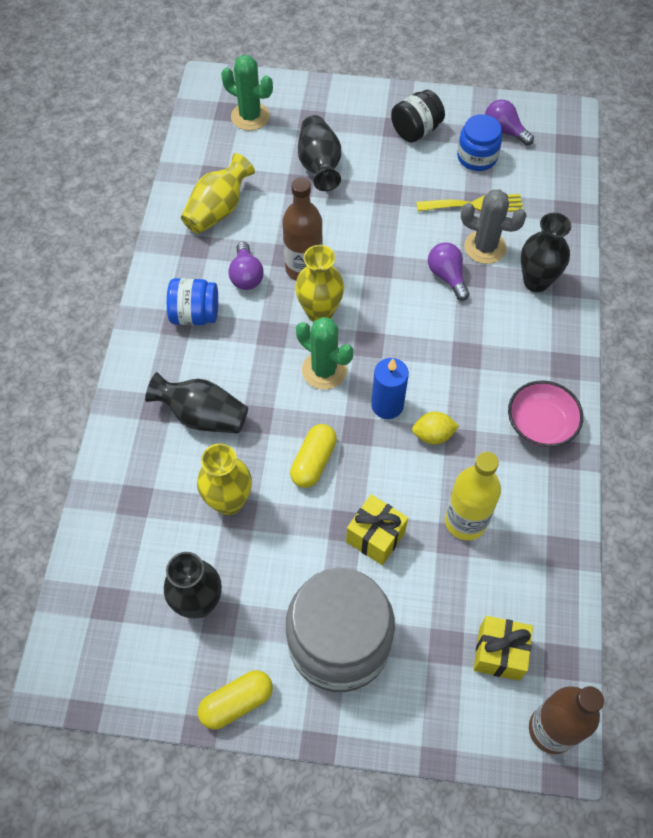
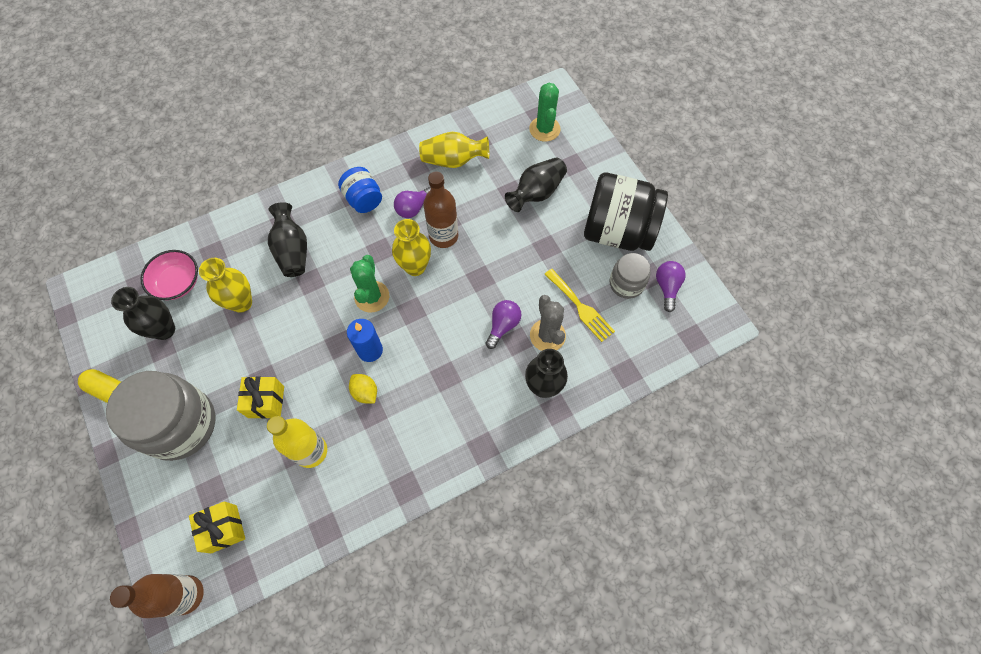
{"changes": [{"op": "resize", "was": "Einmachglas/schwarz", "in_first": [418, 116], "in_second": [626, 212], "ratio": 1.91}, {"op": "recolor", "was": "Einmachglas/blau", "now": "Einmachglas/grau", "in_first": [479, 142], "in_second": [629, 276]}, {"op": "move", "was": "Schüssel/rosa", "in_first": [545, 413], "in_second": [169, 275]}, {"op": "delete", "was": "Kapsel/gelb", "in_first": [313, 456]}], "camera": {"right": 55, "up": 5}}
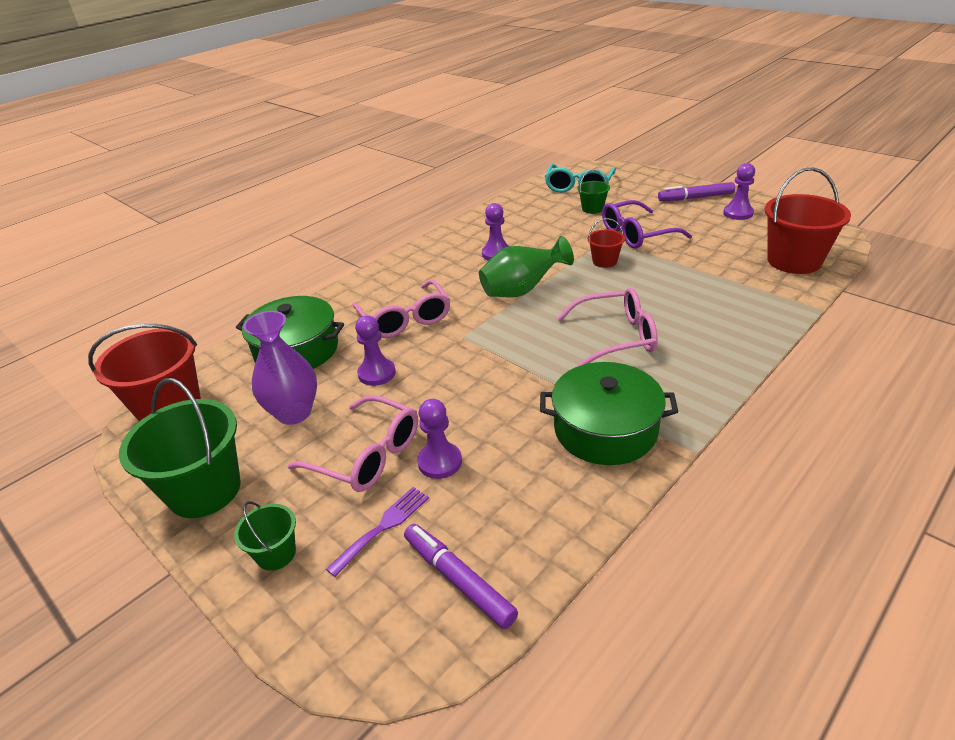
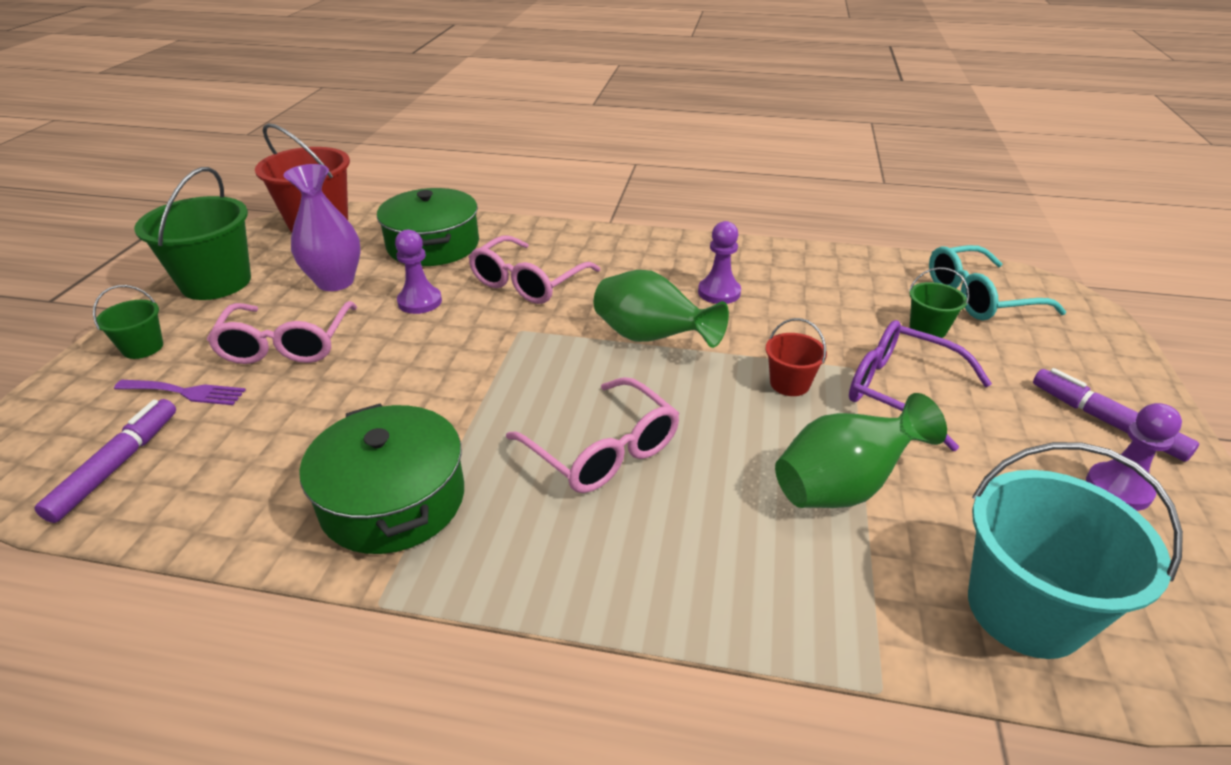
{"changes": [{"op": "recolor", "was": "Eimer/rot", "now": "Eimer/türkis", "in_first": [808, 220], "in_second": [1075, 550]}, {"op": "delete", "was": "Bauer/lila", "in_first": [439, 439]}, {"op": "insert", "now": "Vase/grün", "in_second": [861, 450]}], "camera": {"right": 55, "up": 0}}
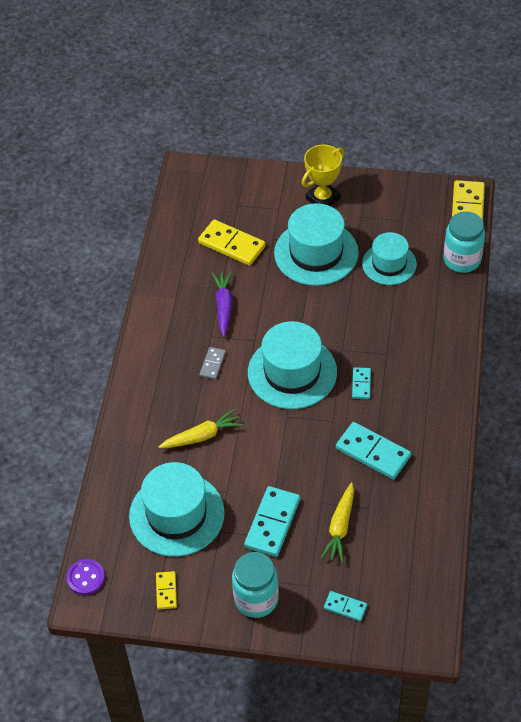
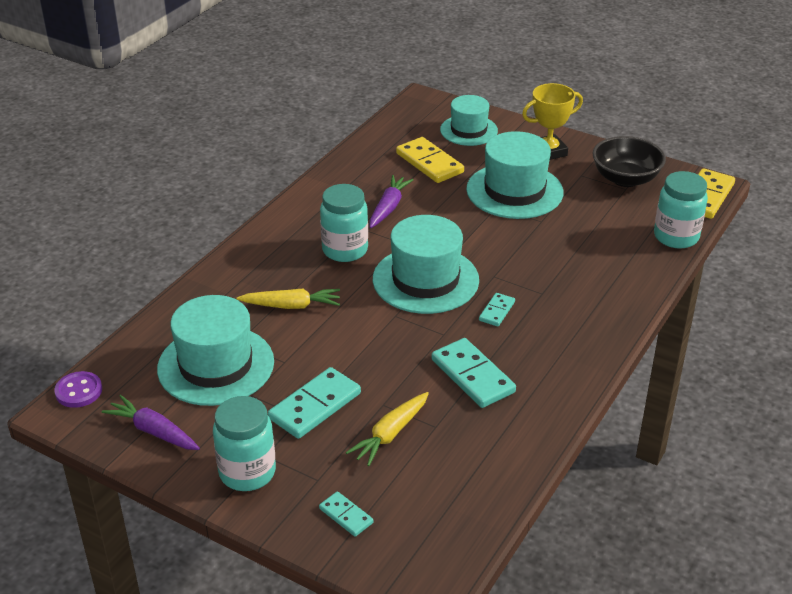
{"changes": [{"op": "move", "was": "Hut/türkis", "in_first": [389, 258], "in_second": [469, 120]}, {"op": "replace", "was": "Dominostein/grau", "now": "Einmachglas/türkis", "in_first": [212, 363], "in_second": [344, 223]}, {"op": "replace", "was": "Dominostein/gelb", "now": "Karotte/lila", "in_first": [166, 590], "in_second": [151, 422]}, {"op": "insert", "now": "Schüssel/schwarz", "in_second": [629, 161]}], "camera": {"right": 20, "up": -15}}
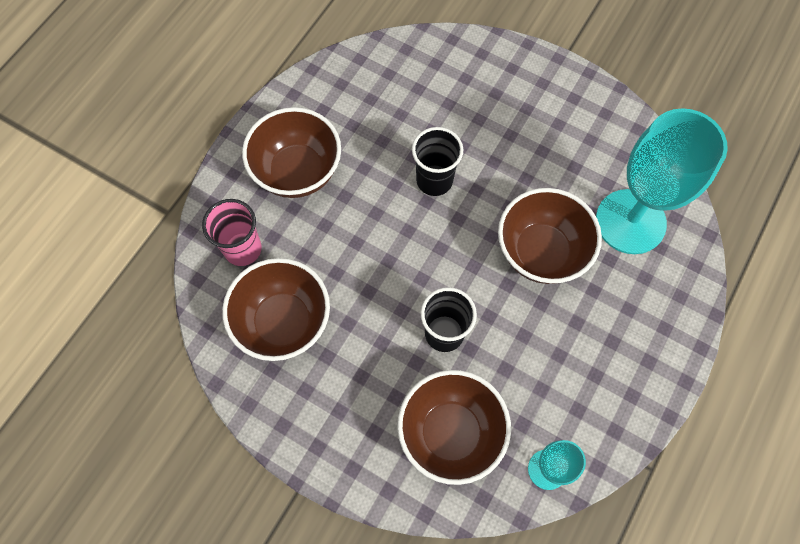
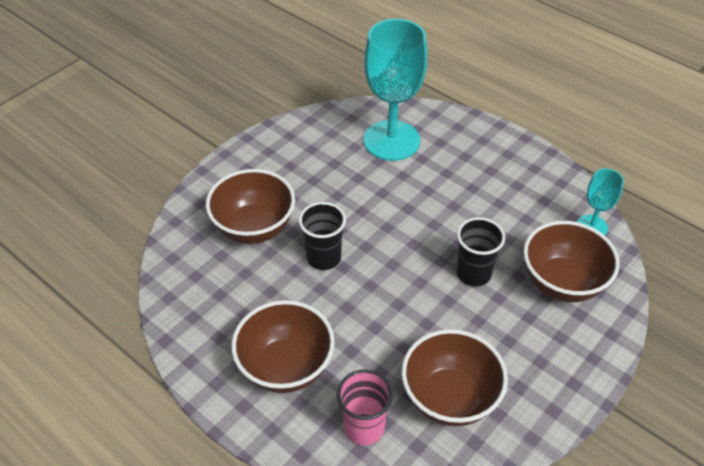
{"changes": [{"op": "move", "was": "Schüssel/braun", "in_first": [550, 236], "in_second": [250, 206]}], "camera": {"right": -80, "up": -20}}
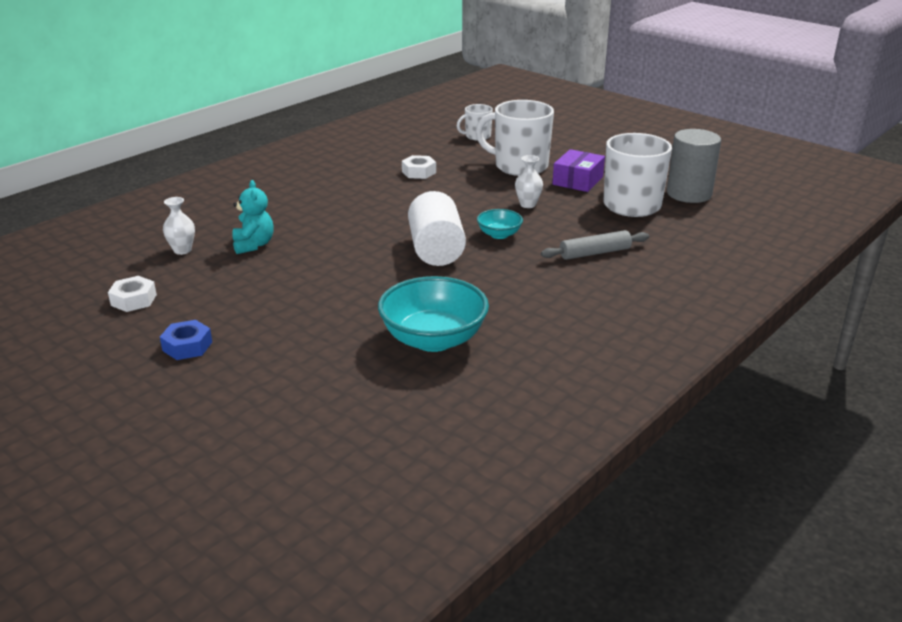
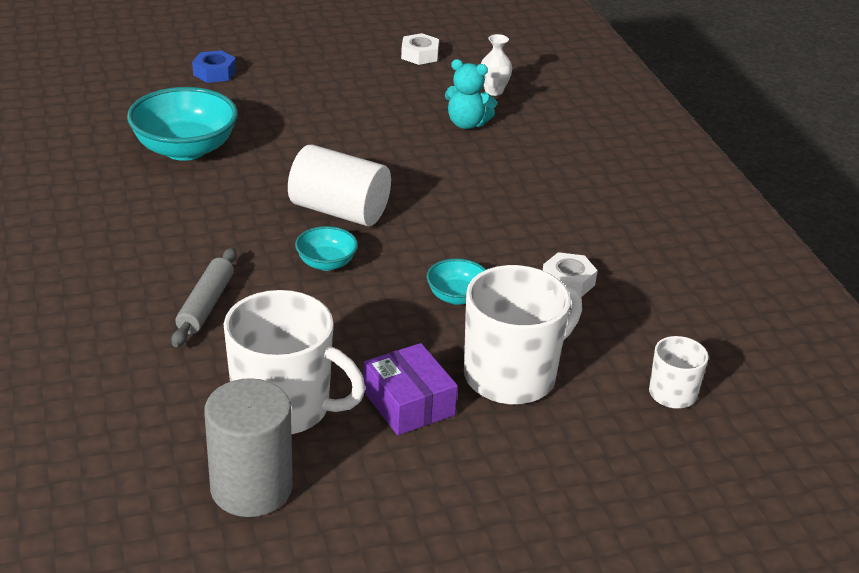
{"changes": [{"op": "delete", "was": "Vase/weiß", "in_first": [529, 181]}, {"op": "move", "was": "Sechskantmutter/blau", "in_first": [186, 340], "in_second": [214, 66]}, {"op": "insert", "now": "Schüssel/türkis", "in_second": [456, 281]}], "camera": {"right": 120, "up": 5}}
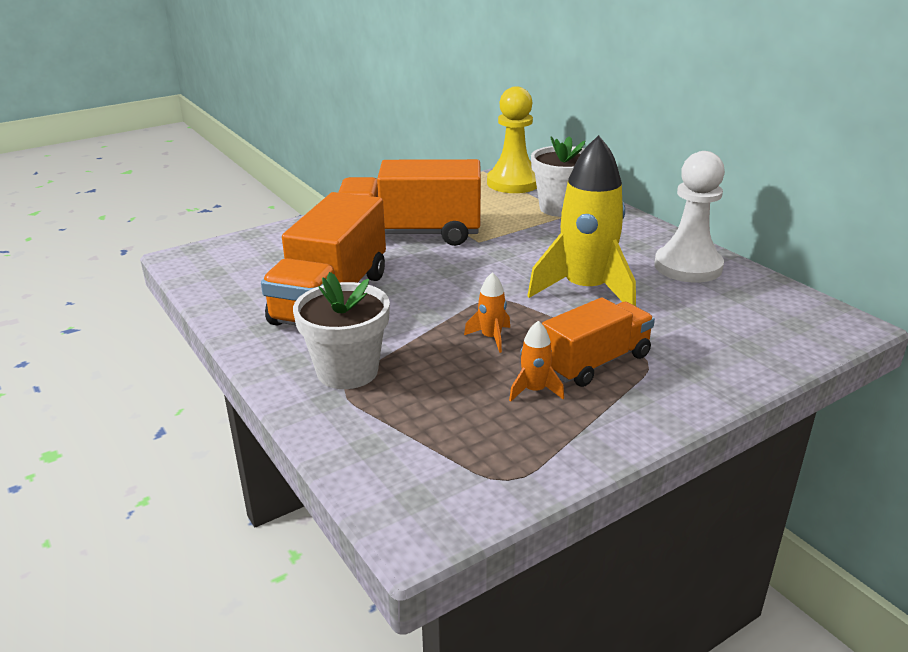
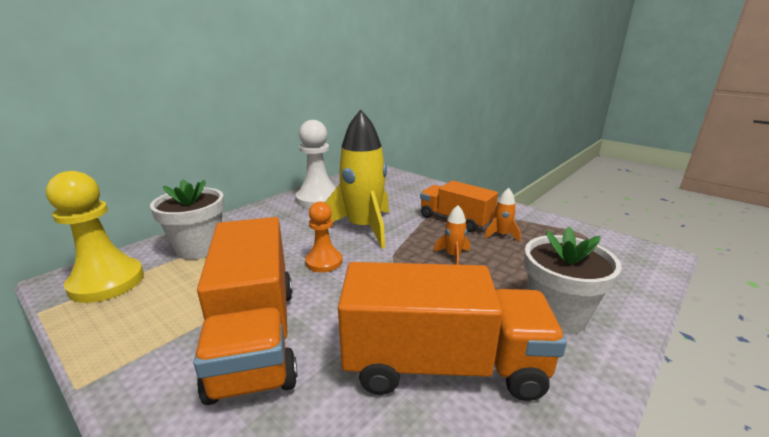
{"changes": [{"op": "insert", "now": "Bauer/orange", "in_second": [323, 237]}], "camera": {"right": -105, "up": -5}}
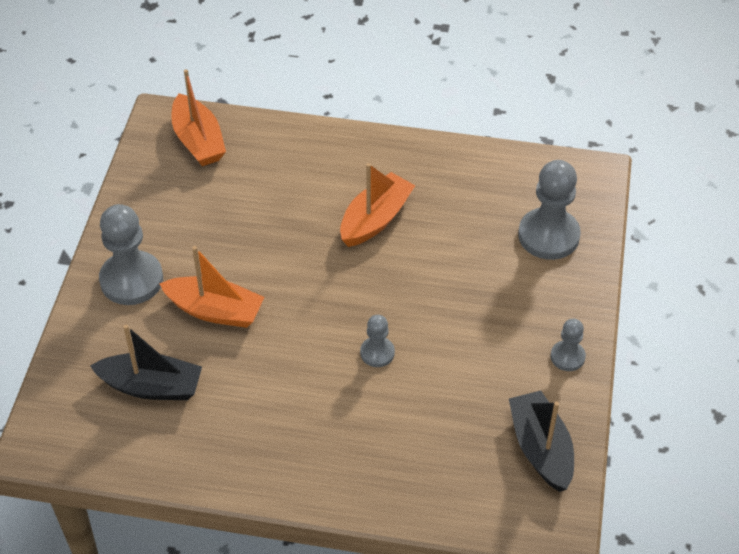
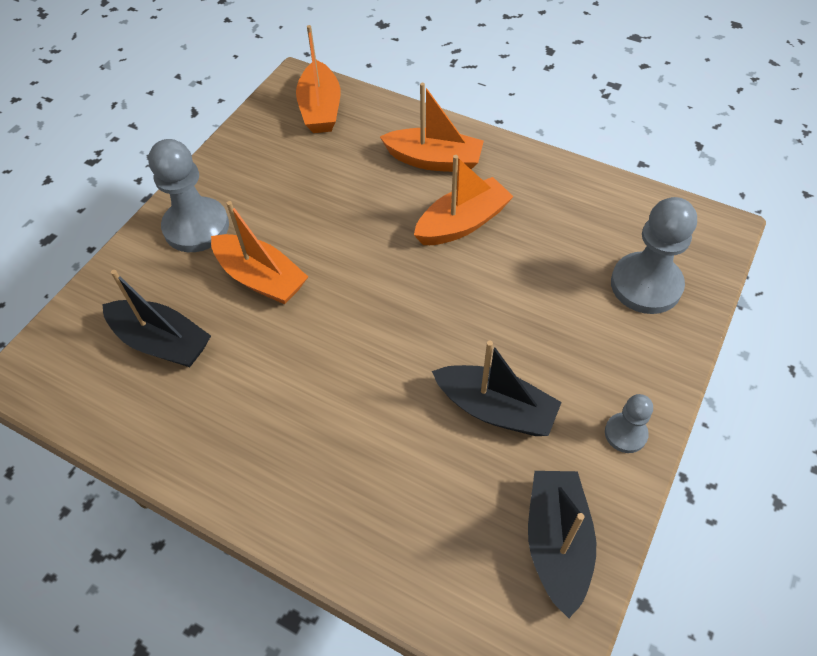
{"changes": [{"op": "delete", "was": "Bauer/grau", "in_first": [377, 341]}, {"op": "insert", "now": "Boot/orange", "in_second": [432, 127]}, {"op": "insert", "now": "Boot/schwarz", "in_second": [497, 388]}], "camera": {"right": 20, "up": 5}}
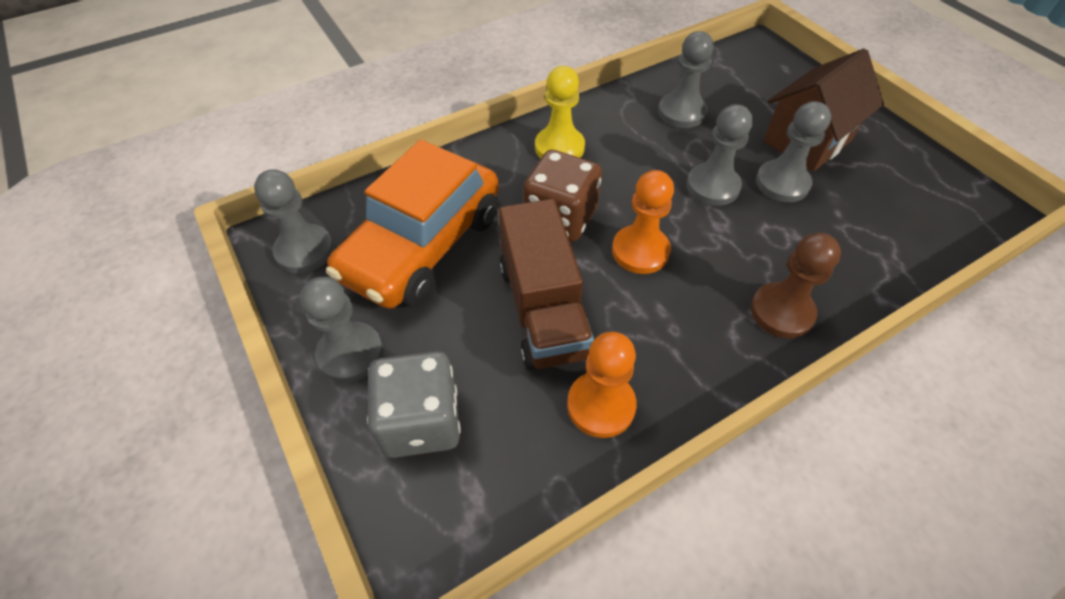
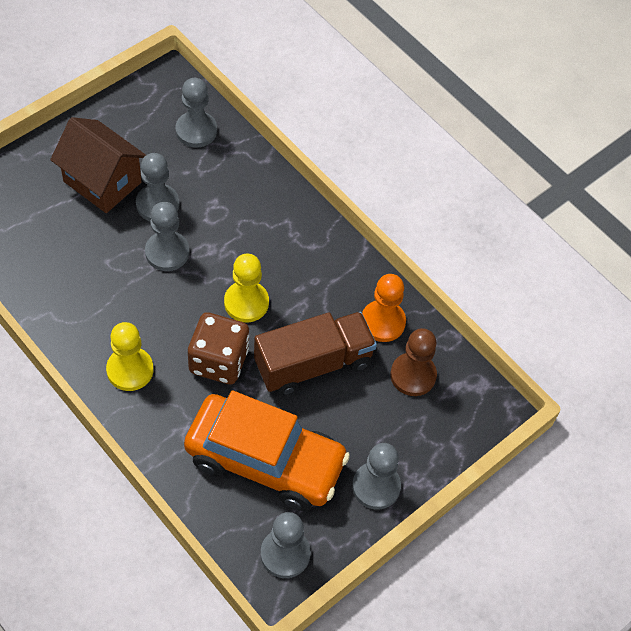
{"changes": [{"op": "move", "was": "Bauer/grau", "in_first": [686, 79], "in_second": [196, 112]}, {"op": "recolor", "was": "Bauer/orange", "now": "Bauer/gelb", "in_first": [643, 222], "in_second": [246, 288]}, {"op": "move", "was": "Bauer/braun", "in_first": [796, 285], "in_second": [413, 362]}, {"op": "delete", "was": "Spielwürfel/grau", "in_first": [414, 404]}], "camera": {"right": -105, "up": 5}}
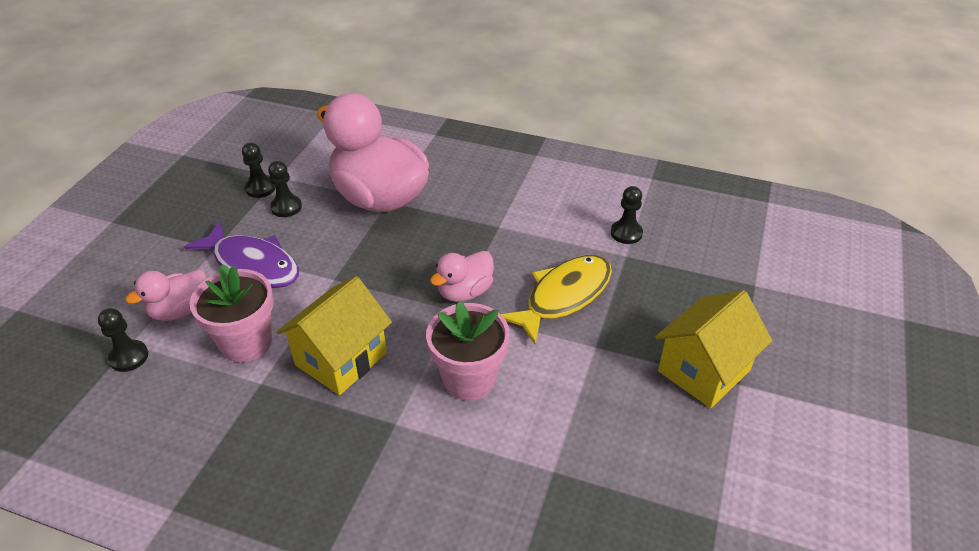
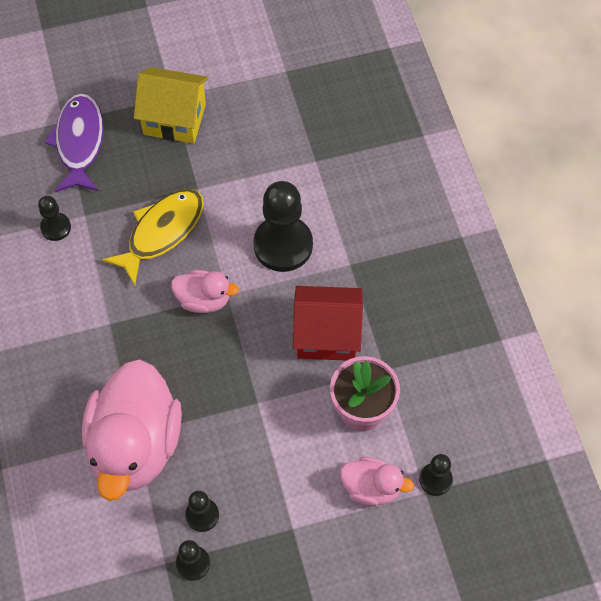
{"changes": [{"op": "move", "was": "Fisch/lila", "in_first": [241, 254], "in_second": [74, 142]}, {"op": "rotate", "was": "Fisch/gelb", "in_first": [556, 299], "in_second": [153, 237], "clockwise": 120}, {"op": "recolor", "was": "Haus/gelb", "now": "Haus/rot", "in_first": [334, 335], "in_second": [328, 323]}, {"op": "replace", "was": "Blumentopf/rosa", "now": "Bauer/schwarz", "in_first": [468, 351], "in_second": [283, 226]}], "camera": {"right": -125, "up": 20}}
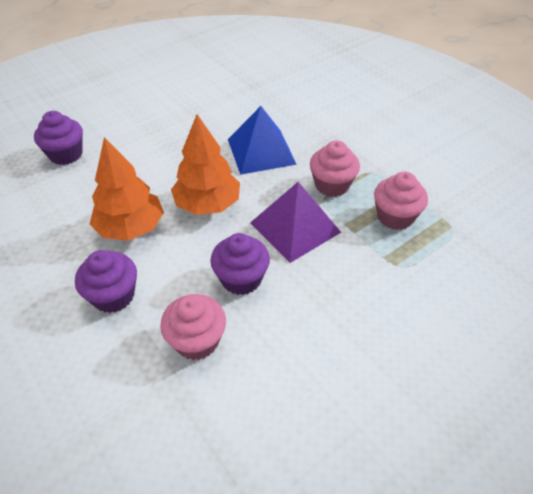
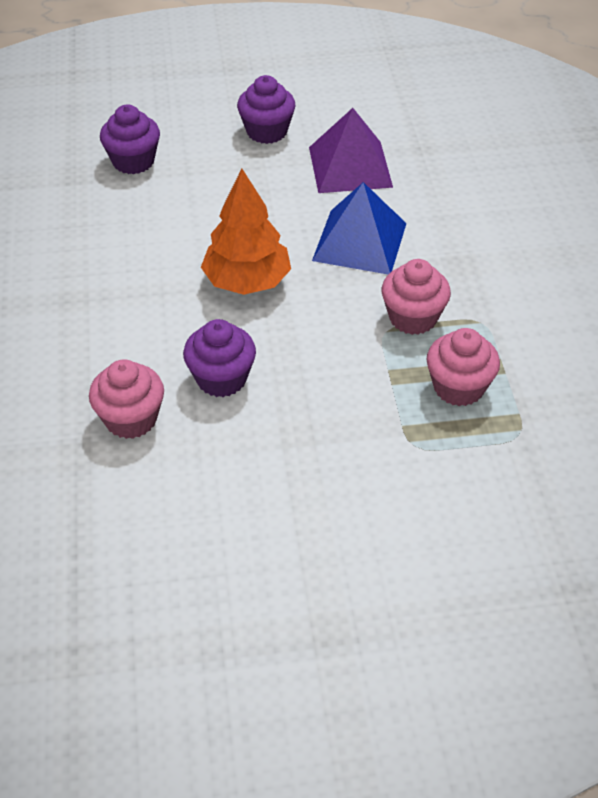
{"changes": [{"op": "delete", "was": "Baum/orange", "in_first": [127, 189]}, {"op": "move", "was": "Pyramide/lila", "in_first": [295, 222], "in_second": [351, 150]}, {"op": "move", "was": "Muffin/lila", "in_first": [106, 281], "in_second": [266, 109]}], "camera": {"right": 30, "up": 0}}
